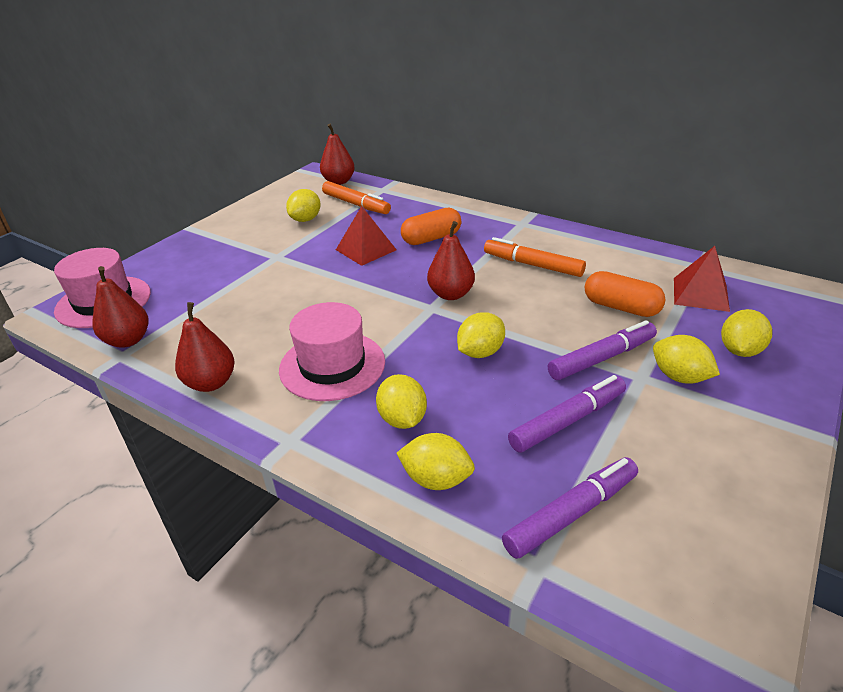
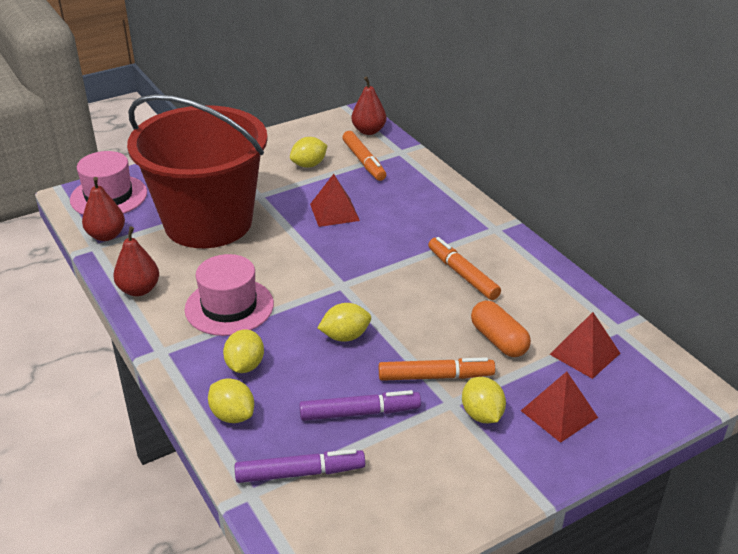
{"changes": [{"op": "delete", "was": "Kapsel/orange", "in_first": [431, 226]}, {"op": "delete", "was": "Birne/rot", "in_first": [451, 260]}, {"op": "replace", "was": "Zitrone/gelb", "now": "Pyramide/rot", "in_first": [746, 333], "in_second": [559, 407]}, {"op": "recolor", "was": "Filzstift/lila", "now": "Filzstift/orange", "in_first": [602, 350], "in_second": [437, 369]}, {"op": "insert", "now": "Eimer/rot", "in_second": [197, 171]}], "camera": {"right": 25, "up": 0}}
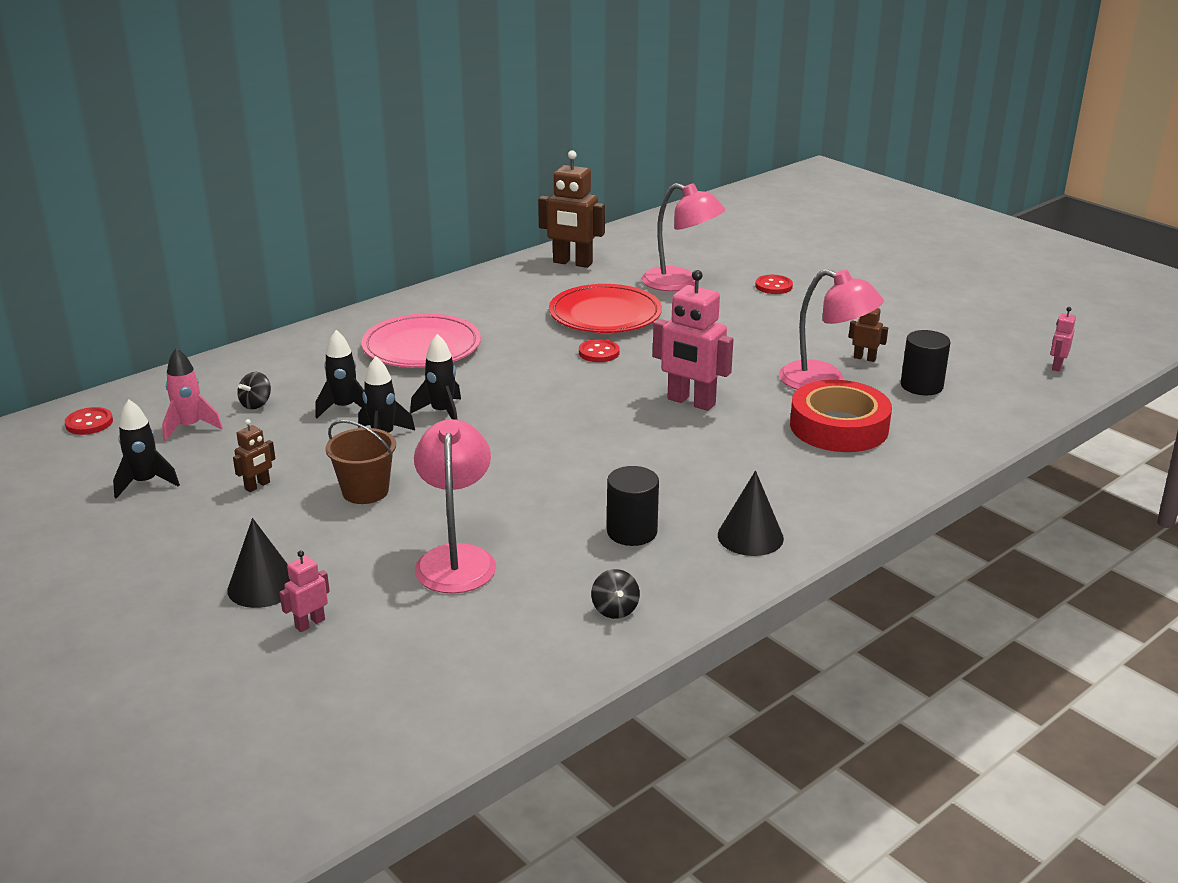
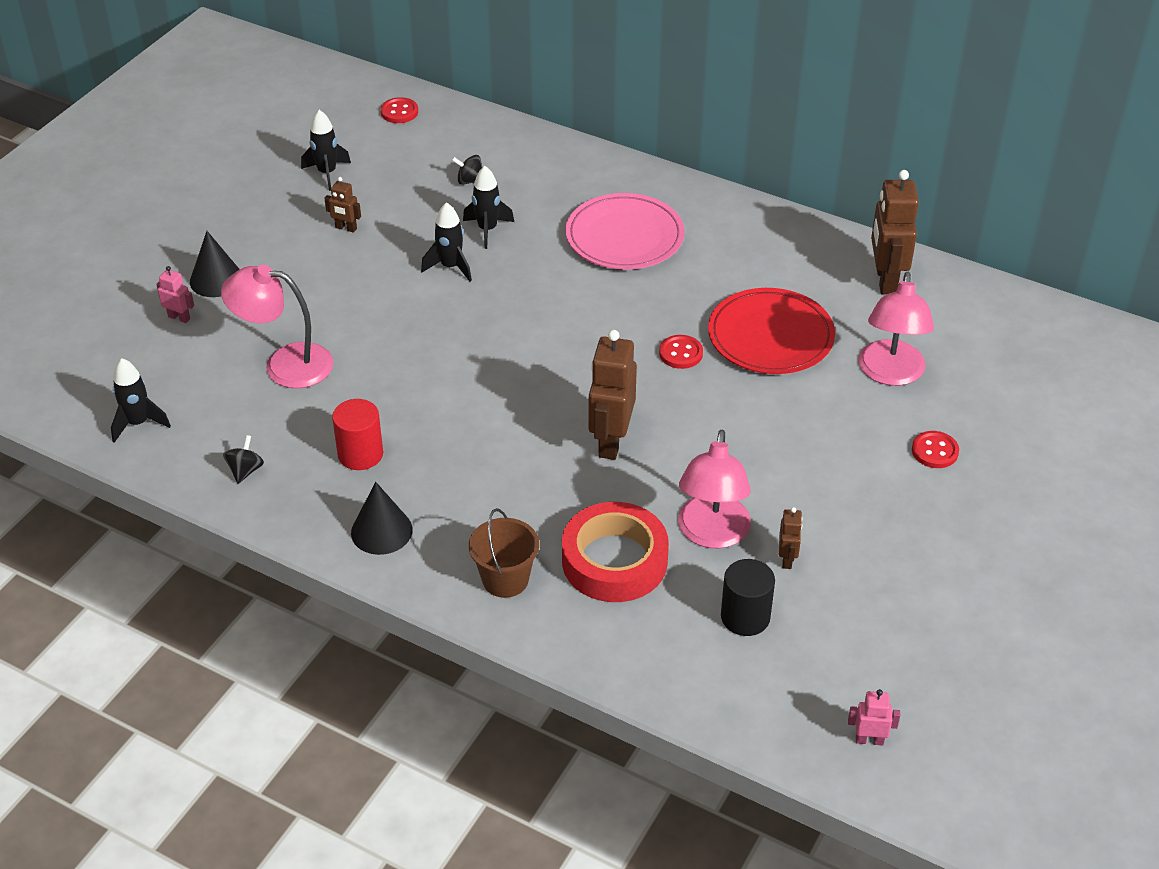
{"changes": [{"op": "recolor", "was": "Roboter/rosa", "now": "Roboter/braun", "in_first": [693, 340], "in_second": [612, 395]}, {"op": "move", "was": "Rakete/schwarz", "in_first": [435, 377], "in_second": [141, 400]}, {"op": "delete", "was": "Rakete/rosa", "in_first": [192, 394]}, {"op": "rotate", "was": "Lampe/rosa", "in_first": [455, 506], "in_second": [277, 326], "clockwise": -150}, {"op": "move", "was": "Eimer/braun", "in_first": [360, 462], "in_second": [504, 553]}, {"op": "recolor", "was": "Vollzylinder/schwarz", "now": "Vollzylinder/rot", "in_first": [633, 506], "in_second": [357, 434]}, {"op": "rotate", "was": "Kreisel/schwarz", "in_first": [615, 594], "in_second": [243, 459], "clockwise": 135}], "camera": {"right": 70, "up": 15}}
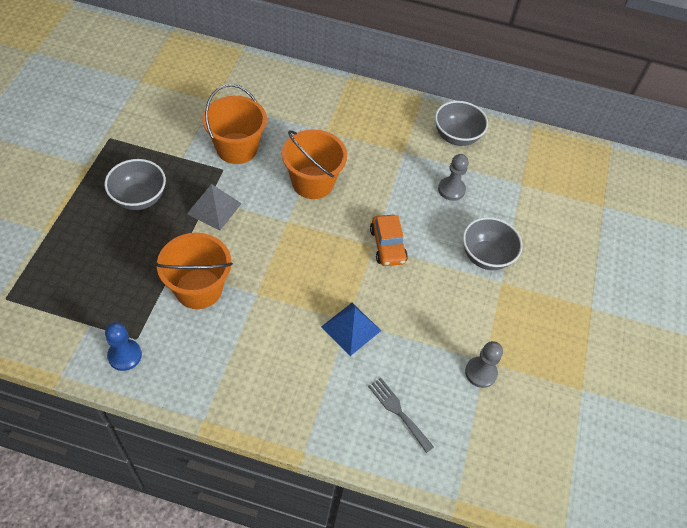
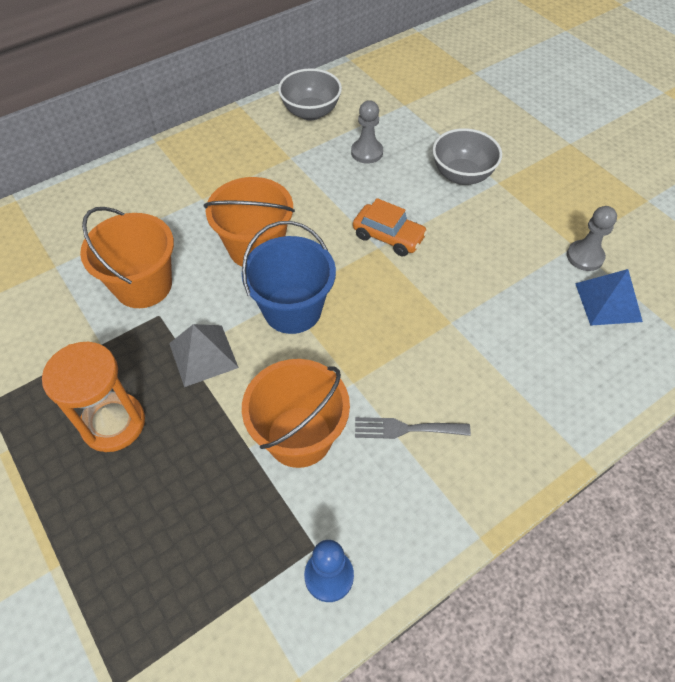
{"changes": [{"op": "replace", "was": "Schüssel/grau", "now": "Sanduhr/orange", "in_first": [135, 184], "in_second": [93, 397]}, {"op": "move", "was": "Pyramide/blau", "in_first": [351, 329], "in_second": [609, 297]}, {"op": "move", "was": "Gabel/grau", "in_first": [401, 415], "in_second": [413, 428]}, {"op": "insert", "now": "Eimer/blau", "in_second": [289, 277]}], "camera": {"right": -45, "up": 0}}
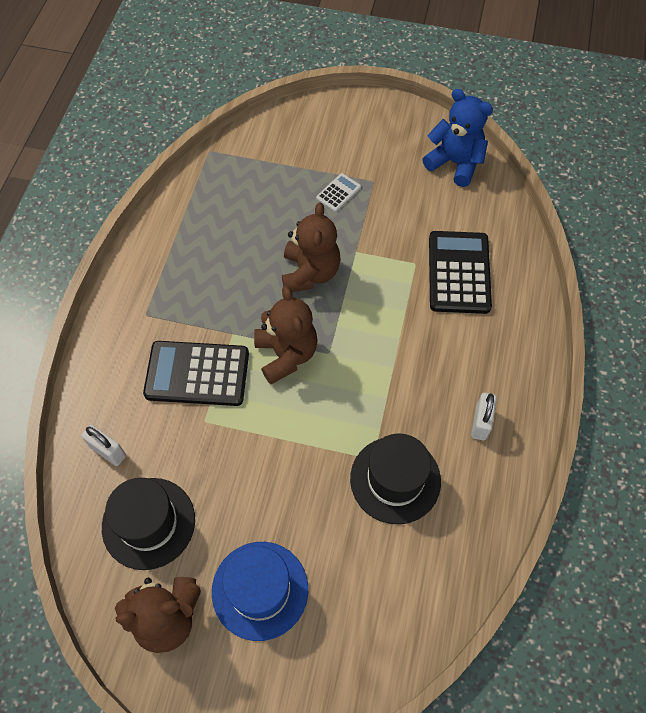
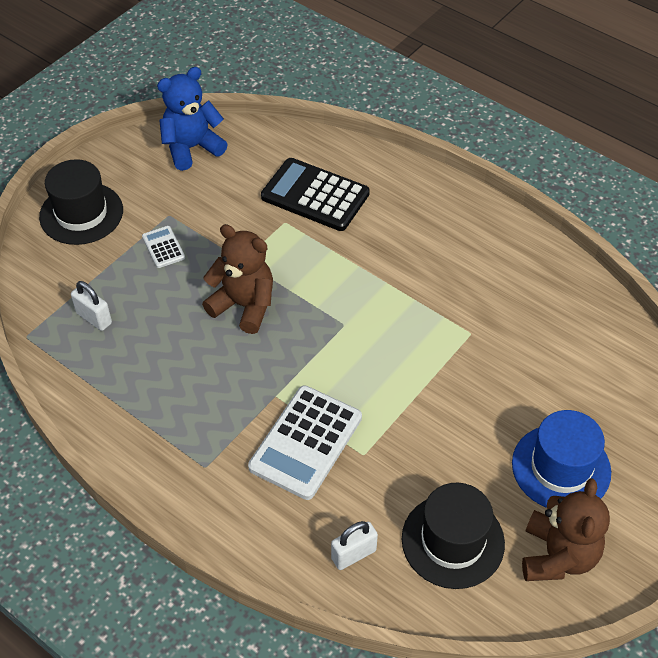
{"changes": [{"op": "delete", "was": "Teddybär/braun", "in_first": [286, 335]}, {"op": "recolor", "was": "Taschenrechner/schwarz", "now": "Taschenrechner/weiß", "in_first": [196, 373], "in_second": [305, 442]}, {"op": "move", "was": "Vorhängeschloss/weiß", "in_first": [484, 417], "in_second": [91, 306]}, {"op": "move", "was": "Hut/schwarz", "in_first": [395, 479], "in_second": [81, 202]}], "camera": {"right": -65, "up": -10}}
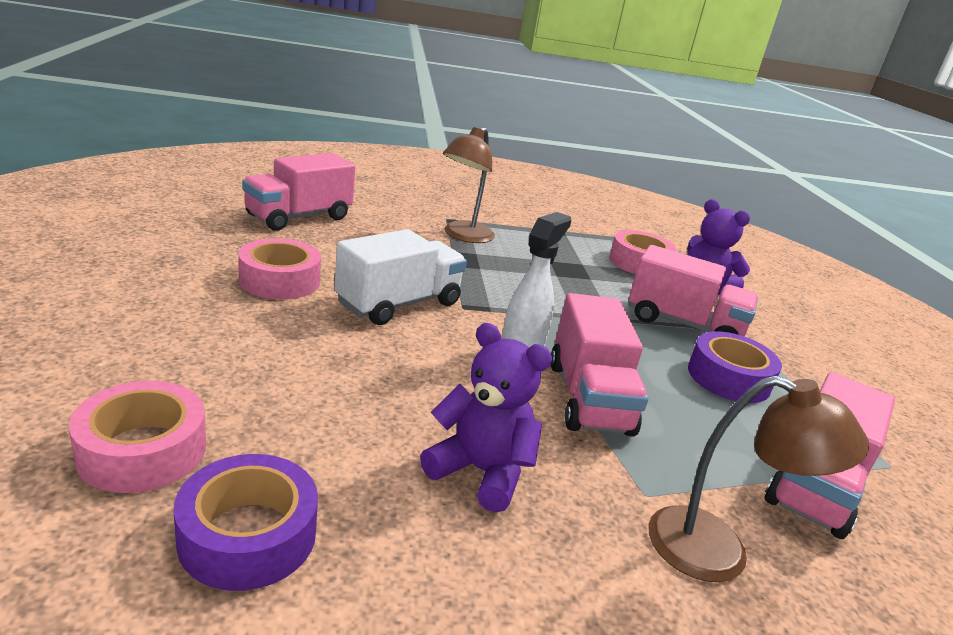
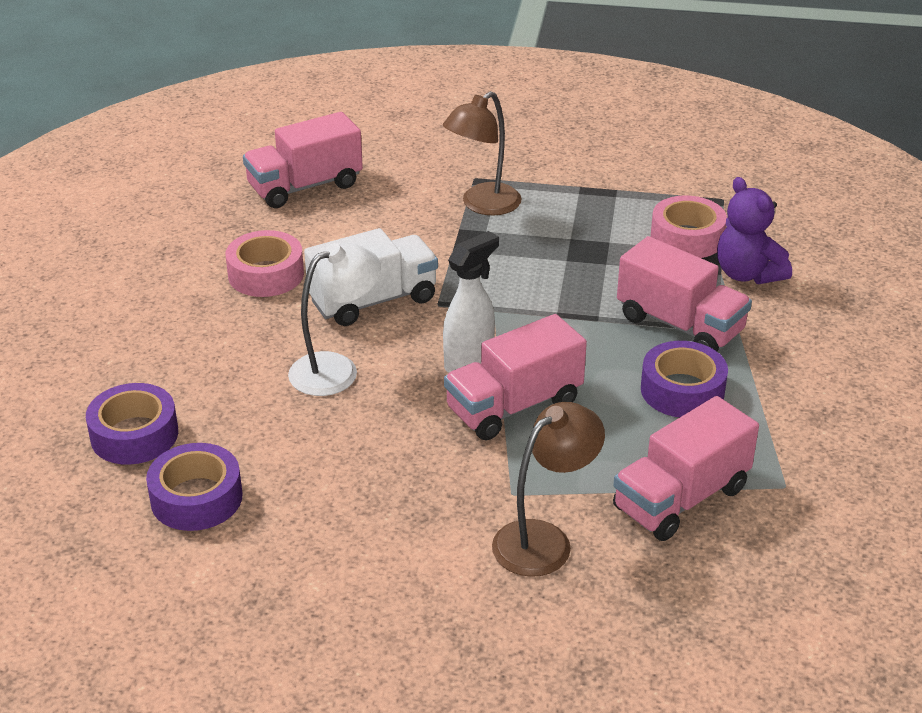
{"changes": [{"op": "rotate", "was": "Lastwagen/rosa", "in_first": [599, 365], "in_second": [515, 377], "clockwise": 45}, {"op": "delete", "was": "Teddybär/lila", "in_first": [486, 418]}, {"op": "rotate", "was": "Lampe/braun", "in_first": [758, 478], "in_second": [548, 489], "clockwise": -75}, {"op": "recolor", "was": "Klebeband/rosa", "now": "Klebeband/lila", "in_first": [137, 437], "in_second": [132, 424]}, {"op": "insert", "now": "Lampe/weiß", "in_second": [334, 319]}], "camera": {"right": 20, "up": 10}}
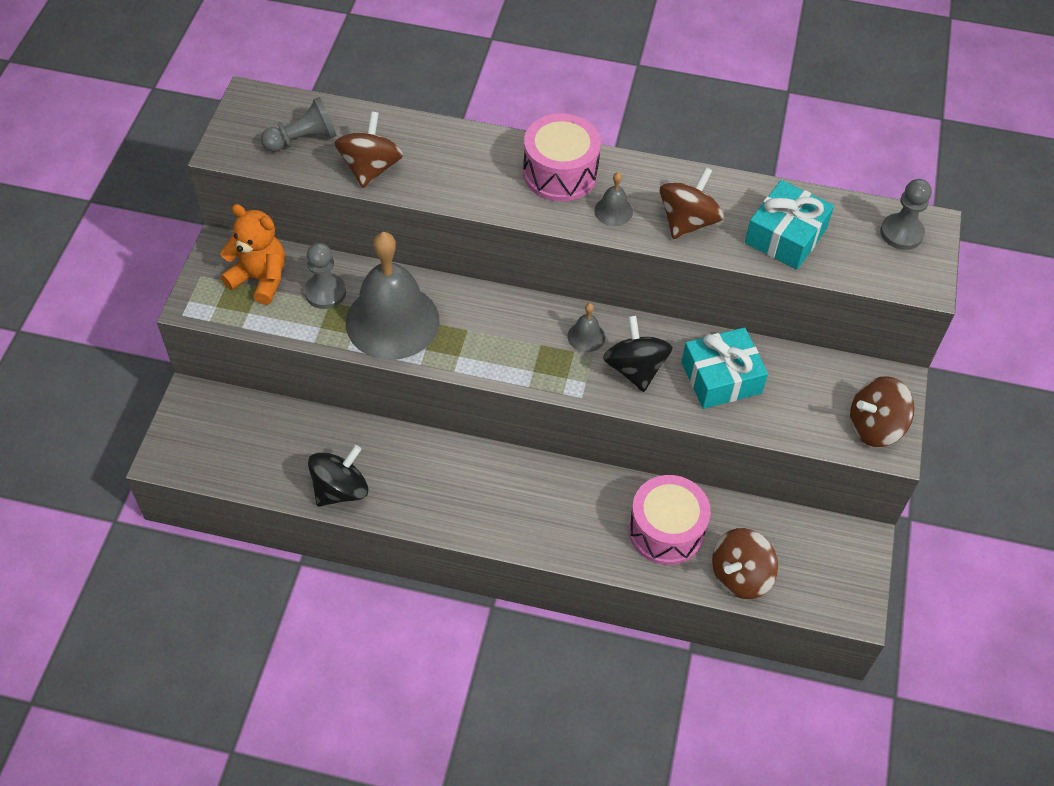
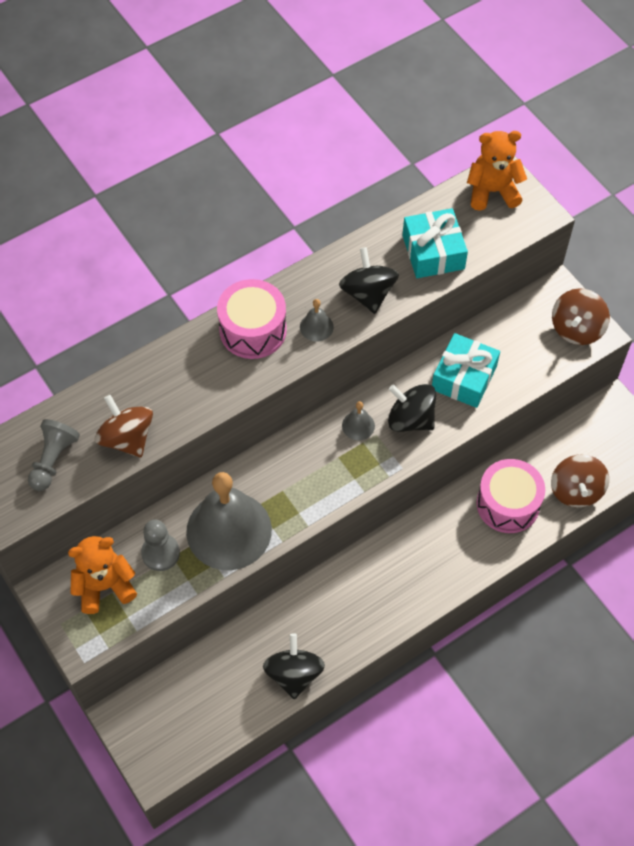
{"changes": [{"op": "recolor", "was": "Kreisel/braun", "now": "Kreisel/schwarz", "in_first": [692, 203], "in_second": [369, 280]}, {"op": "replace", "was": "Bauer/grau", "now": "Teddybär/orange", "in_first": [906, 214], "in_second": [497, 171]}], "camera": {"right": -45, "up": 5}}
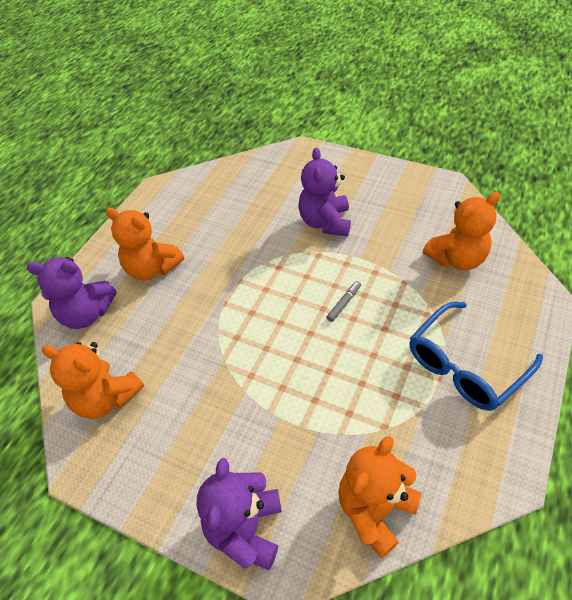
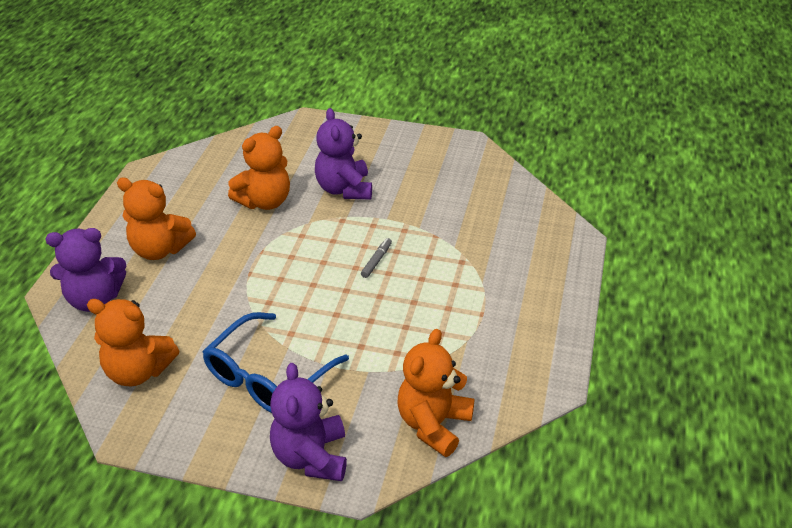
{"changes": [{"op": "move", "was": "Teddybär/orange", "in_first": [461, 231], "in_second": [259, 168]}, {"op": "move", "was": "Brille/blau", "in_first": [476, 356], "in_second": [275, 362]}], "camera": {"right": -15, "up": -10}}
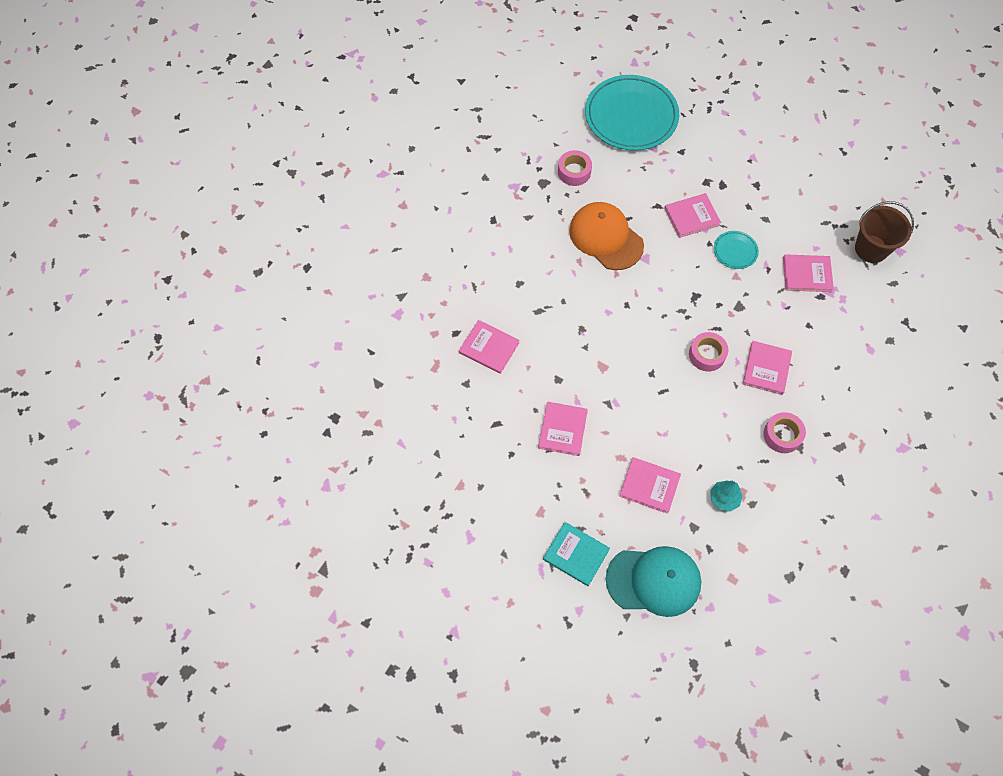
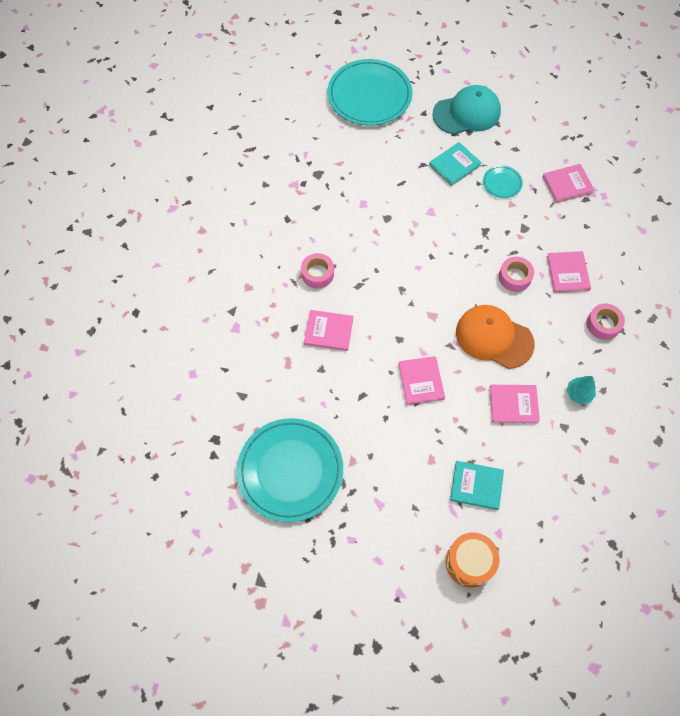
{"changes": [{"op": "move", "was": "Klebeband/rosa", "in_first": [575, 168], "in_second": [317, 270]}, {"op": "recolor", "was": "Buch/rosa", "now": "Buch/türkis", "in_first": [692, 215], "in_second": [455, 164]}, {"op": "delete", "was": "Eimer/braun", "in_first": [884, 232]}, {"op": "move", "was": "Kappe/orange", "in_first": [606, 236], "in_second": [495, 337]}, {"op": "move", "was": "Kappe/türkis", "in_first": [653, 581], "in_second": [466, 109]}, {"op": "insert", "now": "Teller/türkis", "in_second": [290, 470]}, {"op": "insert", "now": "Trommel/orange", "in_second": [473, 560]}], "camera": {"right": -20, "up": 0}}
